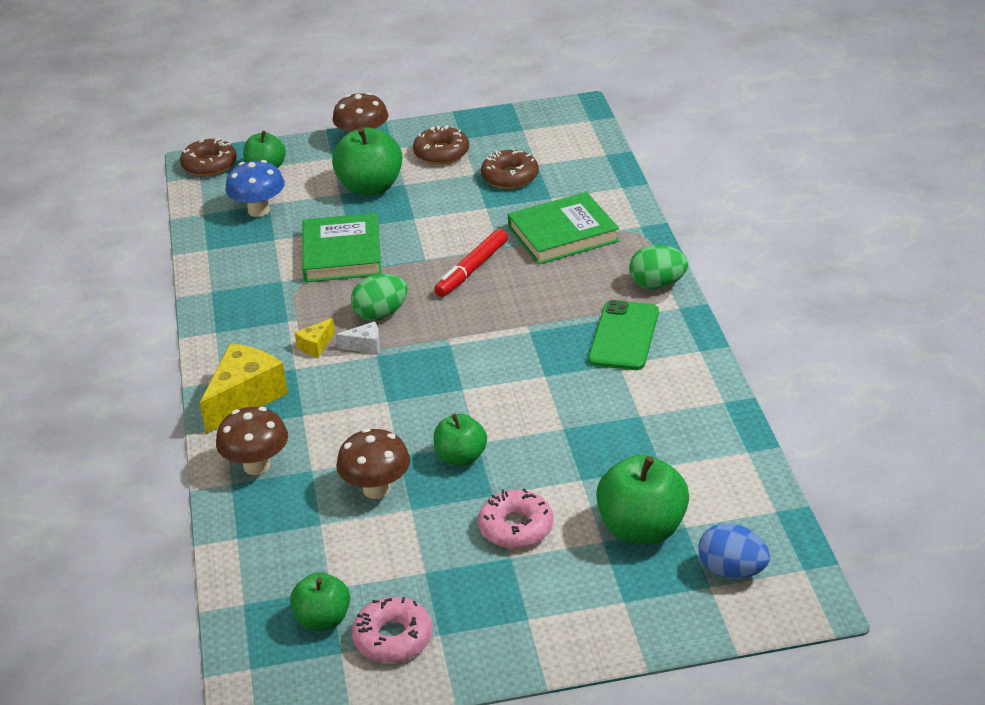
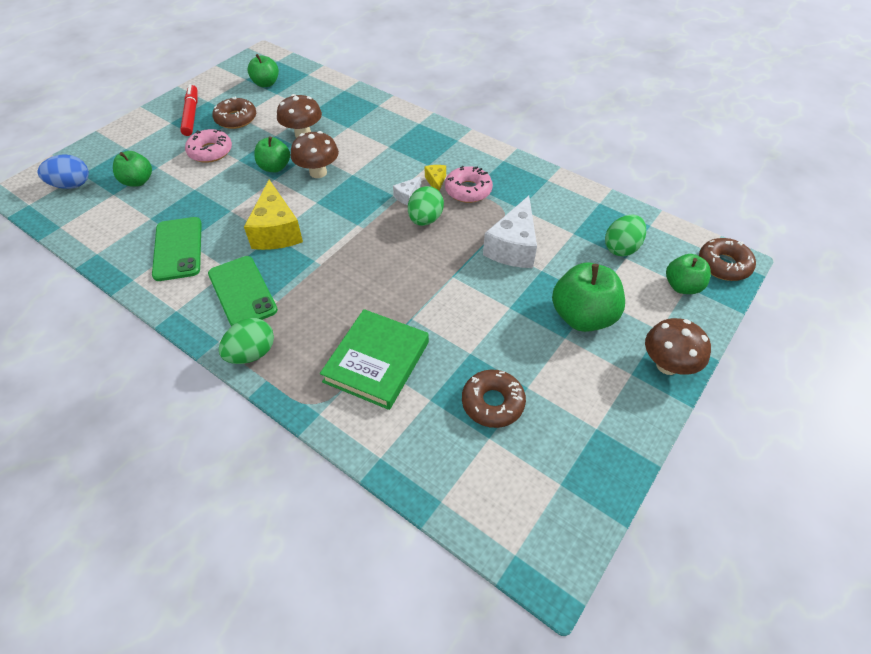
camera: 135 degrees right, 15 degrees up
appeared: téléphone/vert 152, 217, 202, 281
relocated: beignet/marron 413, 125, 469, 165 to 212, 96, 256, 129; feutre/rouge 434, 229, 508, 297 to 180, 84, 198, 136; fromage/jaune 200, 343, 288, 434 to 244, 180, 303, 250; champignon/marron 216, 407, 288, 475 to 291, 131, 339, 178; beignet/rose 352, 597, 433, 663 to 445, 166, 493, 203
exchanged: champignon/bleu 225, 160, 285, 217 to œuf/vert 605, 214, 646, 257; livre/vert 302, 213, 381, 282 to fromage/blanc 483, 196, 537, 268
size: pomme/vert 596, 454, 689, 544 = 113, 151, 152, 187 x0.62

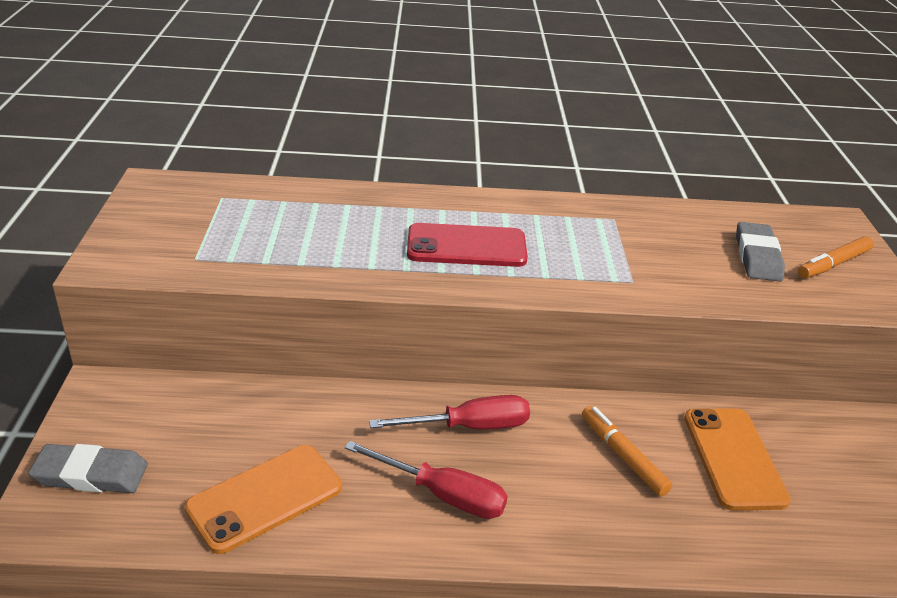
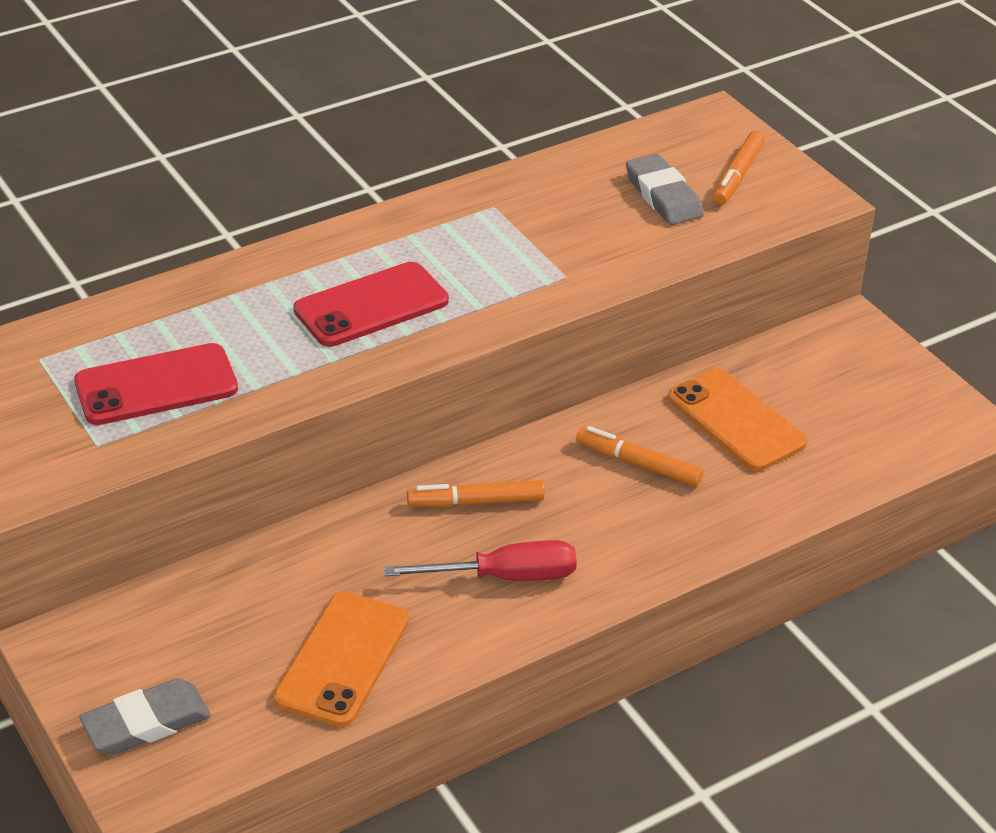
camera: 30 degrees left, 5 degrees up
appeared: téléphone/rouge 74, 343, 238, 425
exchanged: tournevis/rouge 369, 395, 530, 429 to feutre/orange 407, 480, 545, 507

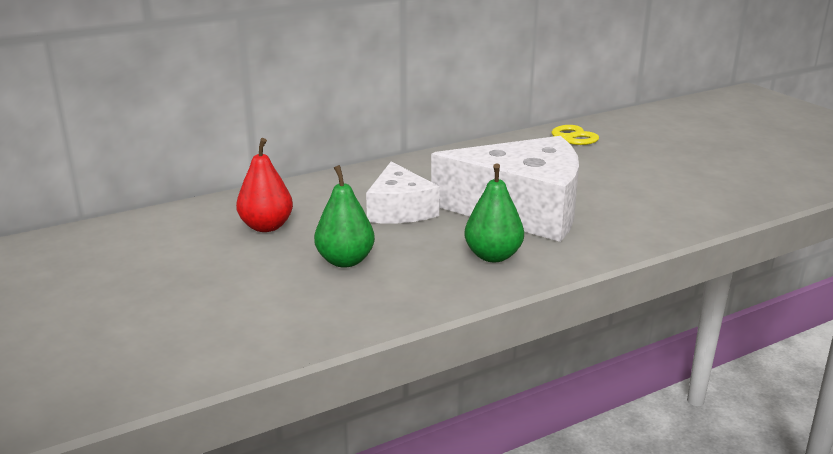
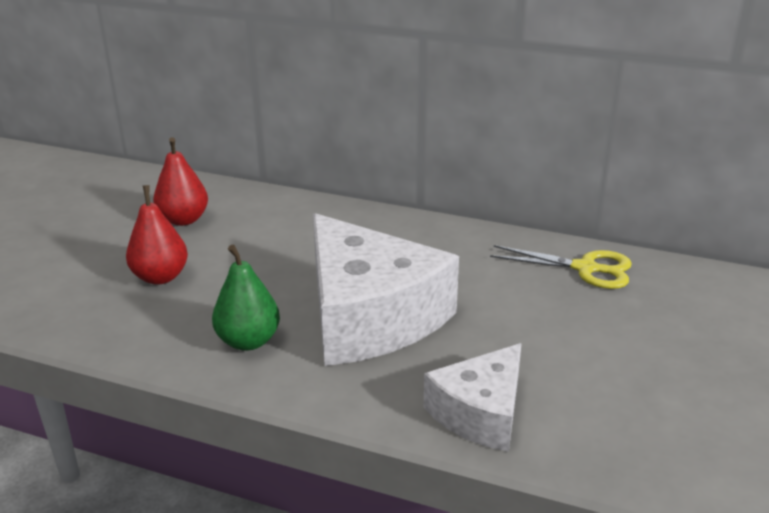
camera: 50 degrees right, 5 degrees up
relocated: fromage/blanc 366, 161, 440, 223 to 424, 343, 522, 452
colour: poire/vert 314, 165, 375, 267 to poire/rouge 126, 185, 188, 285

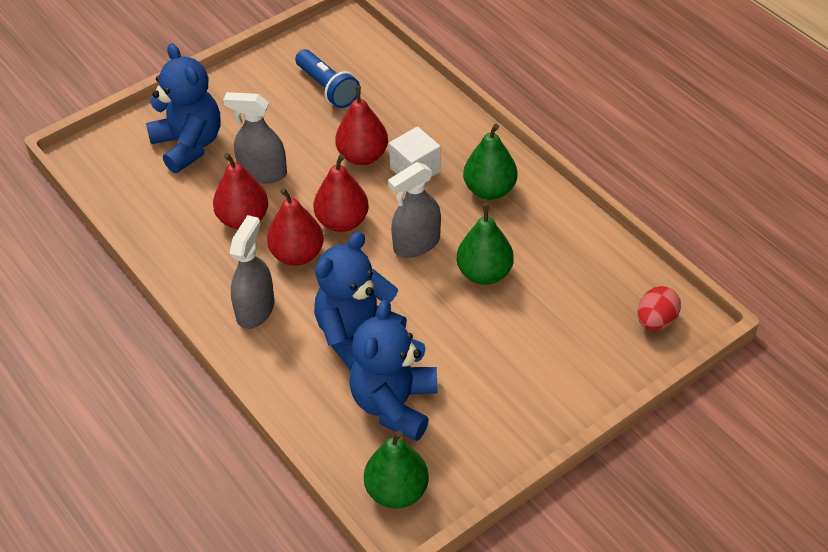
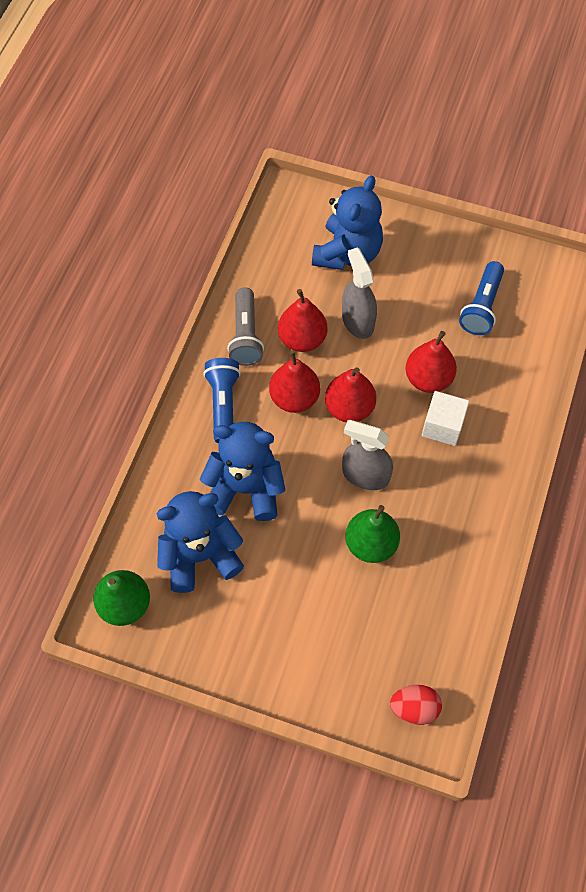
camera: 55 degrees right, 15 degrees up
missing: poire/vert 463, 124, 517, 200
appeared: lampe de poche/gris 227, 288, 264, 366
exchanged: vaporisateur/gris 230, 215, 274, 329 to lampe de poche/bleu 203, 358, 241, 443

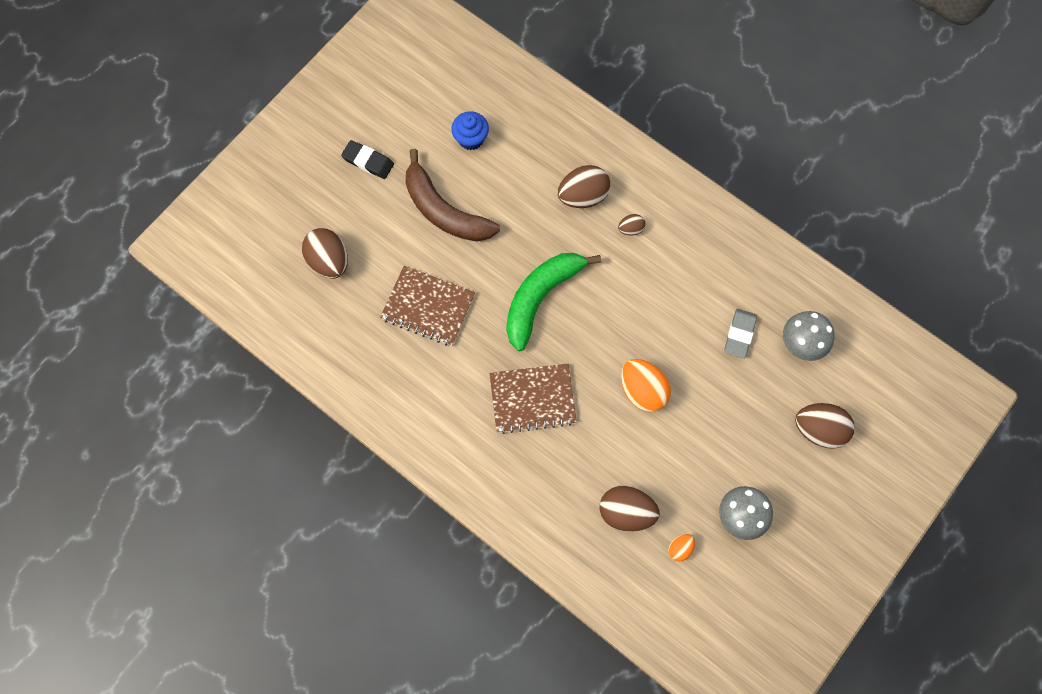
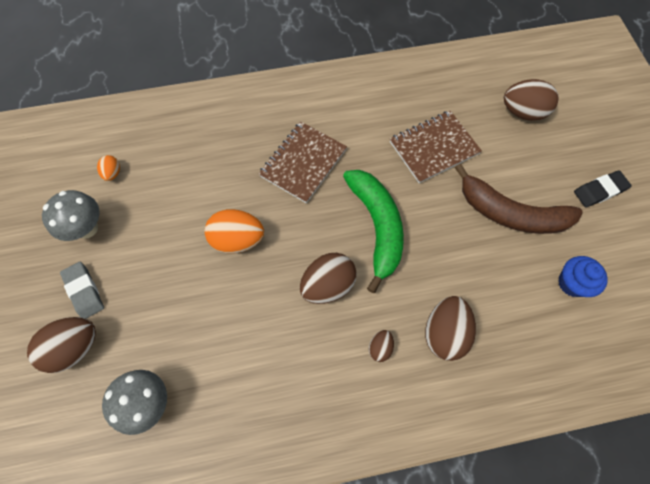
camera: 130 degrees right, 5 degrees down
relocated: gomme/gris 725, 309, 757, 359 to 60, 262, 104, 319; œuf/marron 599, 486, 660, 532 to 300, 253, 357, 304
spun: banane/marron 406, 149, 500, 241 = 455, 163, 583, 234 150 degrees counterclockwise

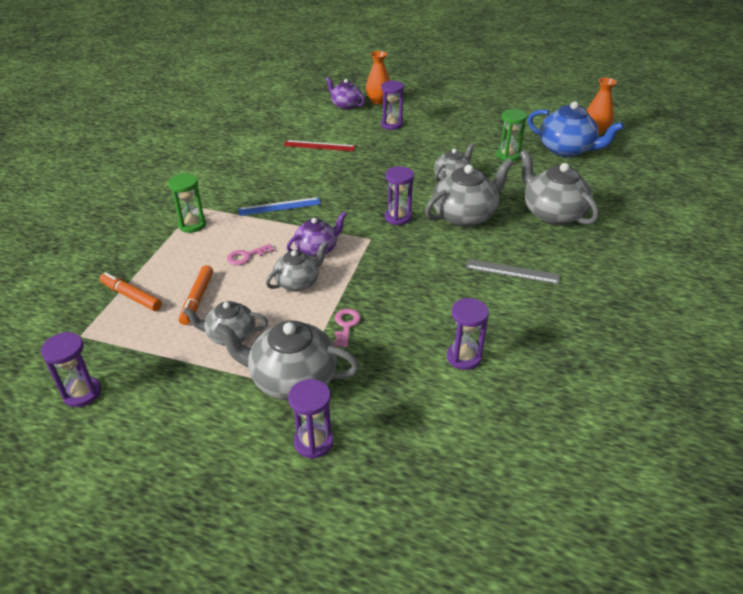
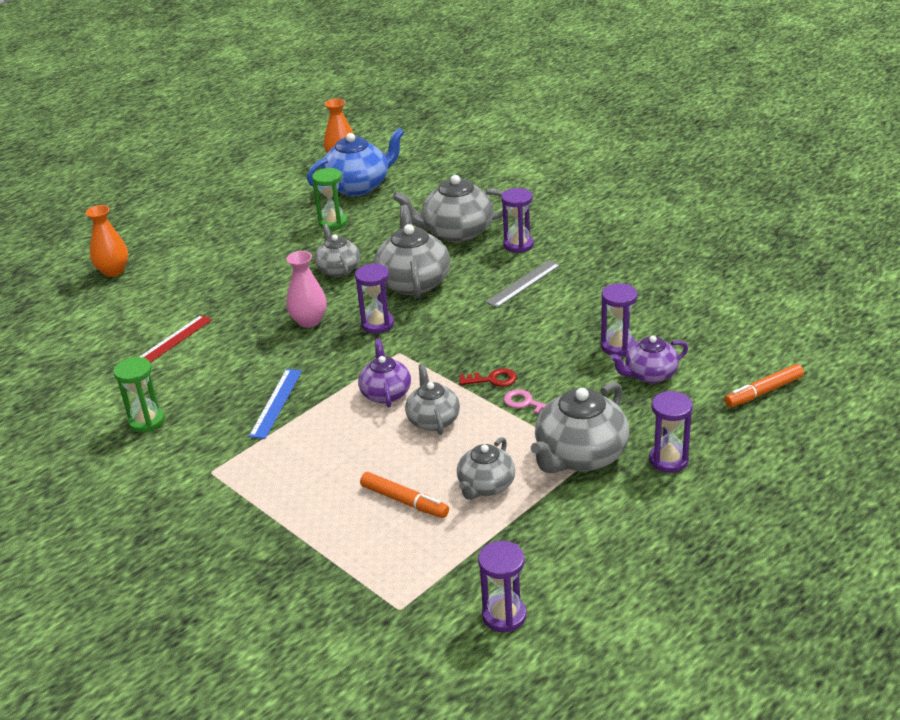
camera: 60 degrees left, 5 degrees down
missing: clé/rose 227, 244, 274, 265
appeared: vase/rose 286, 251, 327, 328; clé/rouge 459, 368, 517, 387
relocated: théière/violet 326, 77, 365, 110 to 610, 336, 688, 383; sablier/violet 381, 80, 404, 130 to 501, 188, 534, 253; sablier/vert 168, 173, 206, 233 to 113, 357, 165, 432; feutre/orange 99, 272, 162, 311 to 725, 364, 804, 407

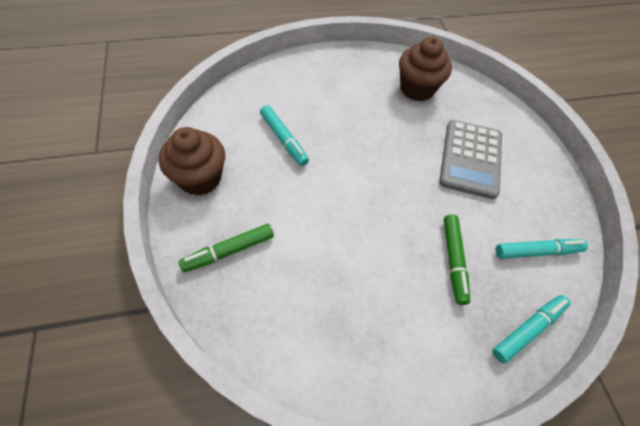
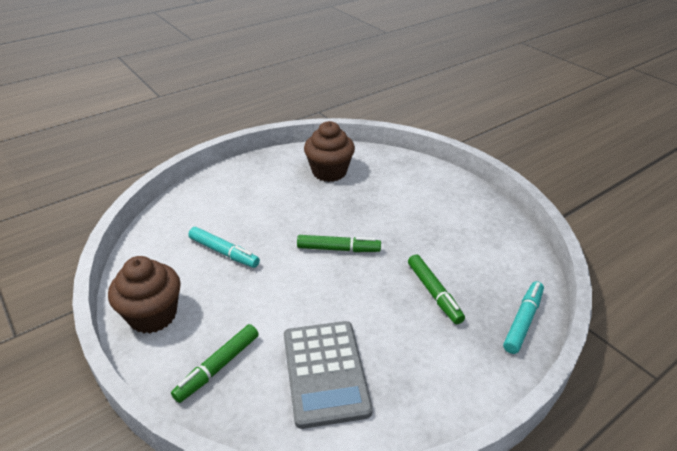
camera: 20 degrees left, 20 degrees down
missing: feutre/turquoise 496, 239, 588, 259
appeared: feutre/vert 297, 235, 381, 252
relocated: calculatrice/gris 439, 120, 502, 199 to 284, 321, 373, 429

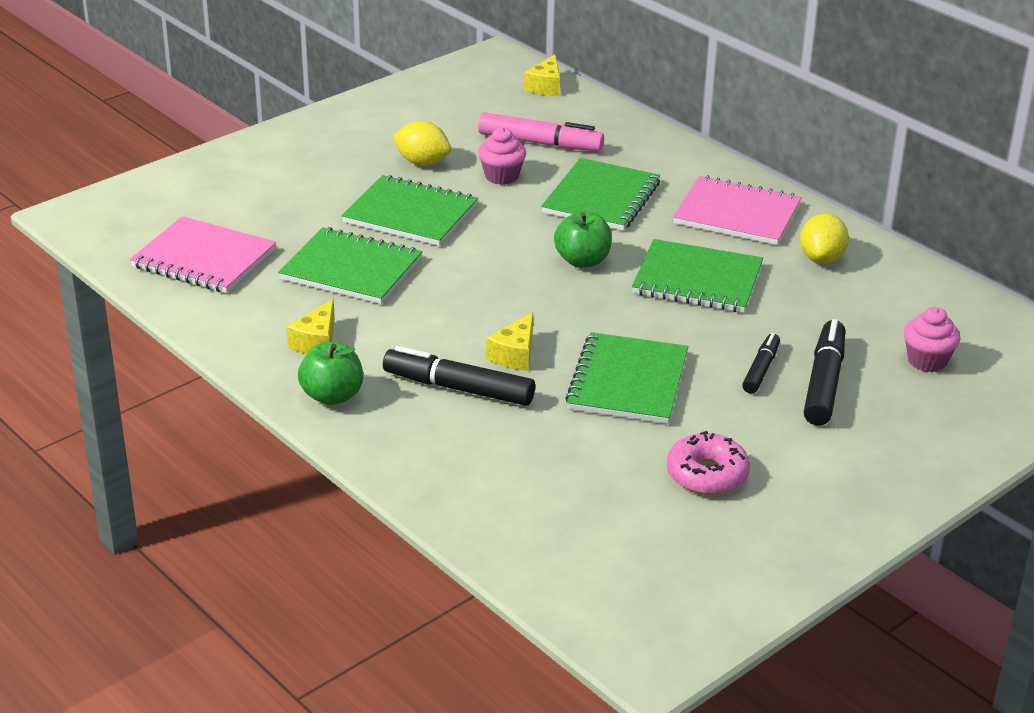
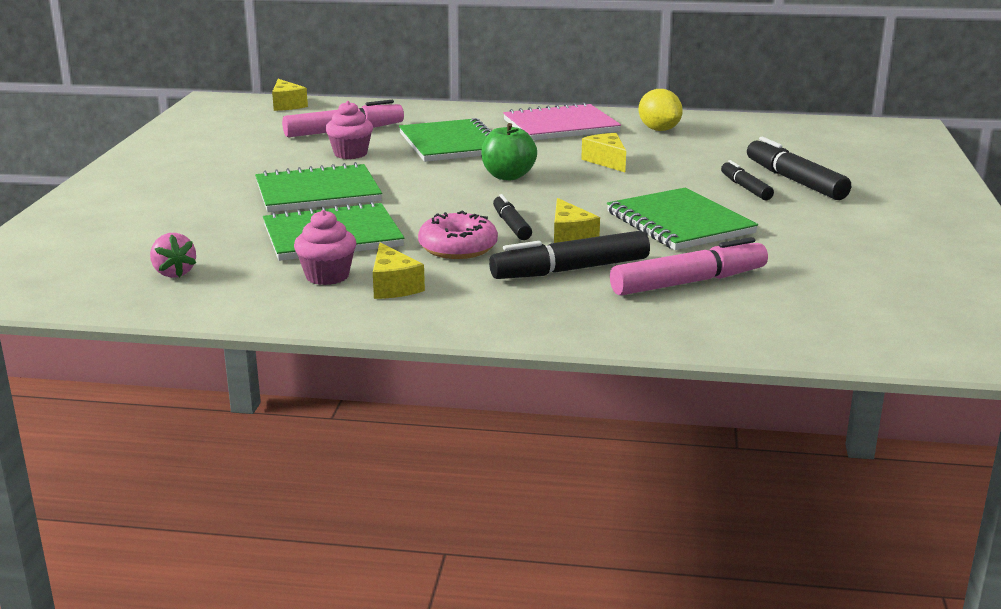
camera: 40 degrees left, 10 degrees down
missing: citron/jaune 393, 121, 451, 166; pomme/vert 298, 342, 363, 405
appeared: feutre/noir 493, 194, 532, 240; feutre/rose 610, 237, 768, 296
relocated: muffin/rose 904, 307, 961, 372 to 294, 210, 356, 285; beignet/rose 667, 431, 750, 495 to 418, 211, 498, 259
exchanged: carnet/rose 130, 216, 276, 293 to fraise/rose 150, 233, 196, 278; carnet/vert 632, 239, 763, 313 to fromage/jaune 581, 133, 626, 172

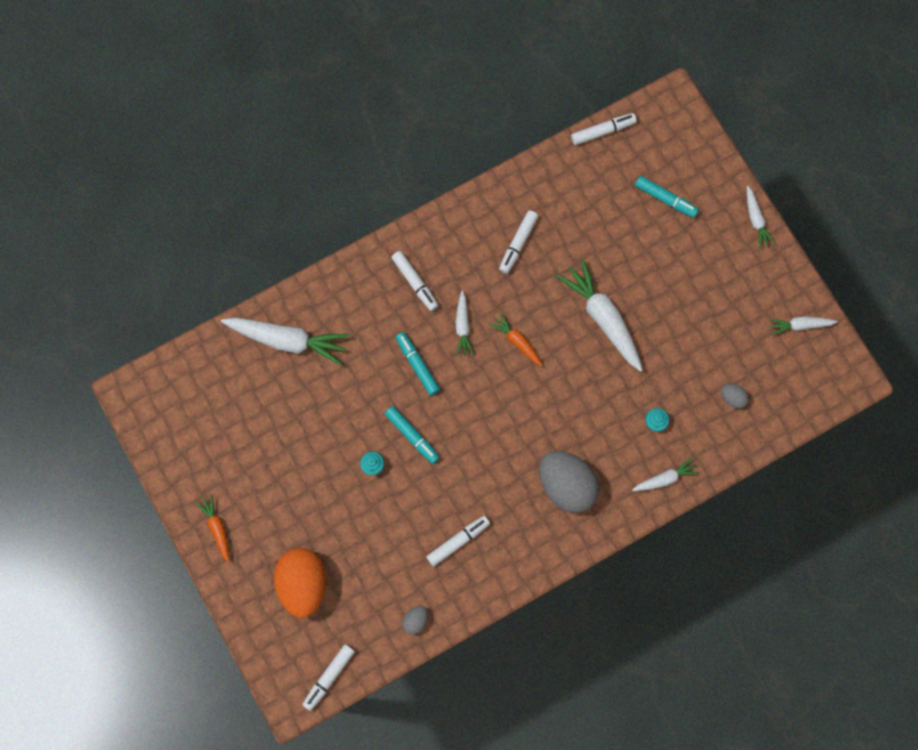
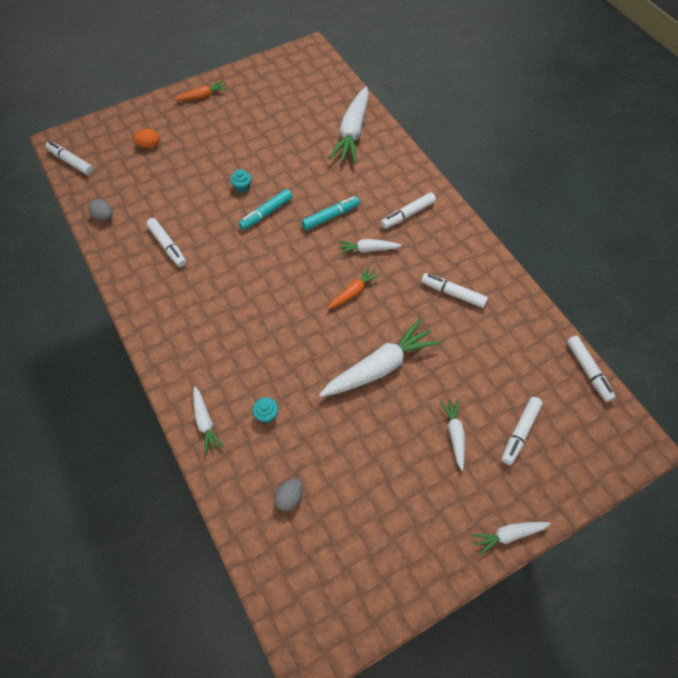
camera: 90 degrees right, 15 degrees down
missing: œuf/gris 539, 451, 599, 513
relocated: carotte/blanc 769, 316, 838, 336 to 440, 399, 465, 471
colour: feutre/turquoise 635, 176, 699, 218 to feutre/blanc 502, 397, 543, 465
size: œuf/orange 274, 548, 327, 618 = 134, 129, 159, 148 x0.44

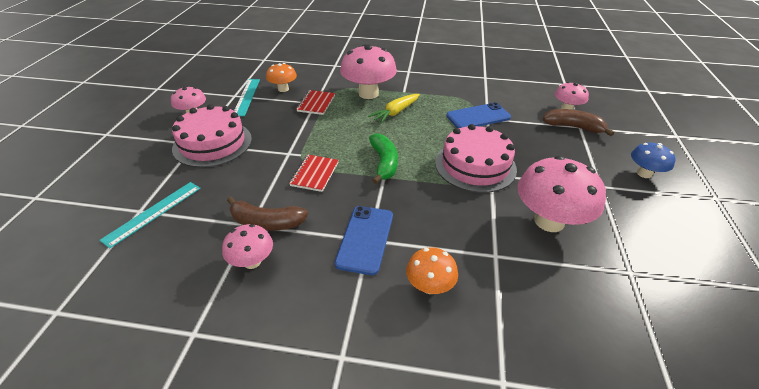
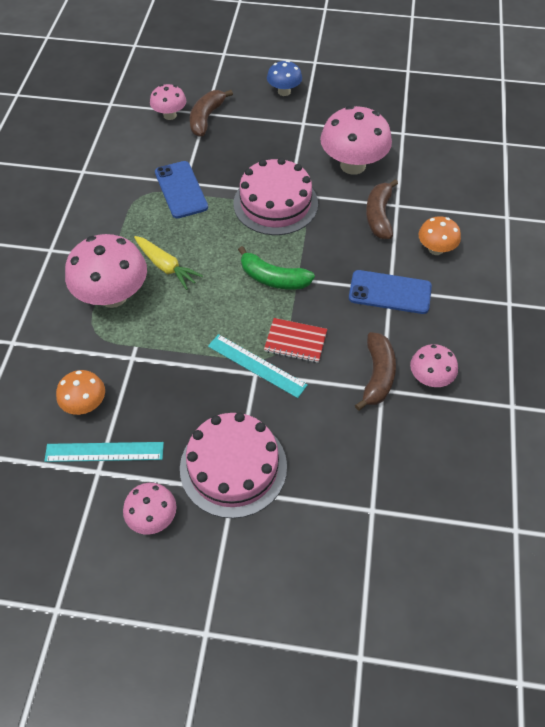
camera: 90 degrees left, 15 degrees up
missing: carnet/rouge 296, 90, 335, 115
appeared: banane/marron 366, 179, 398, 239
relocated: règle/turquoise 99, 182, 201, 249 to 208, 334, 308, 398
spun: banane/vert 369, 133, 398, 184 = 238, 246, 315, 290 150 degrees counterclockwise

